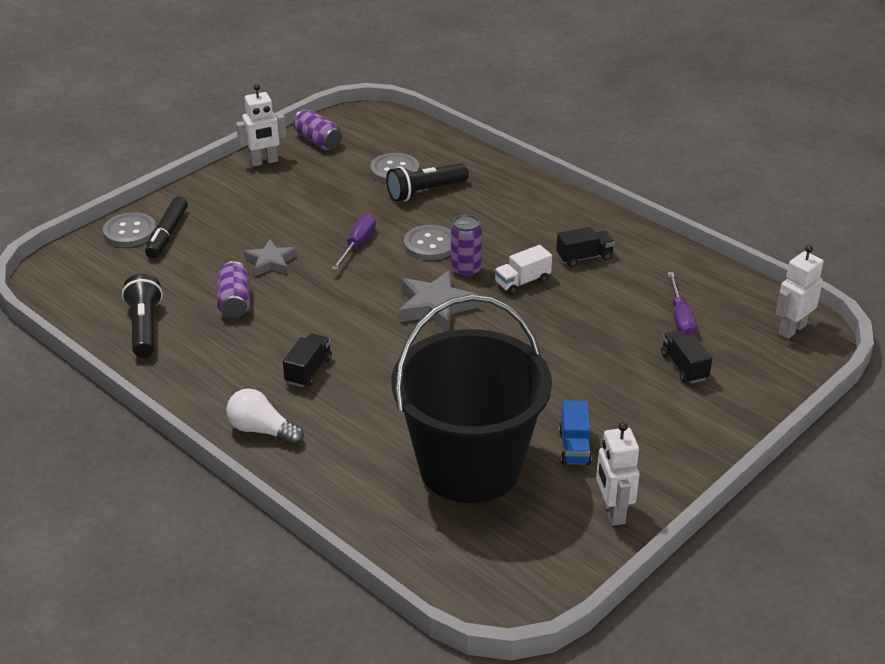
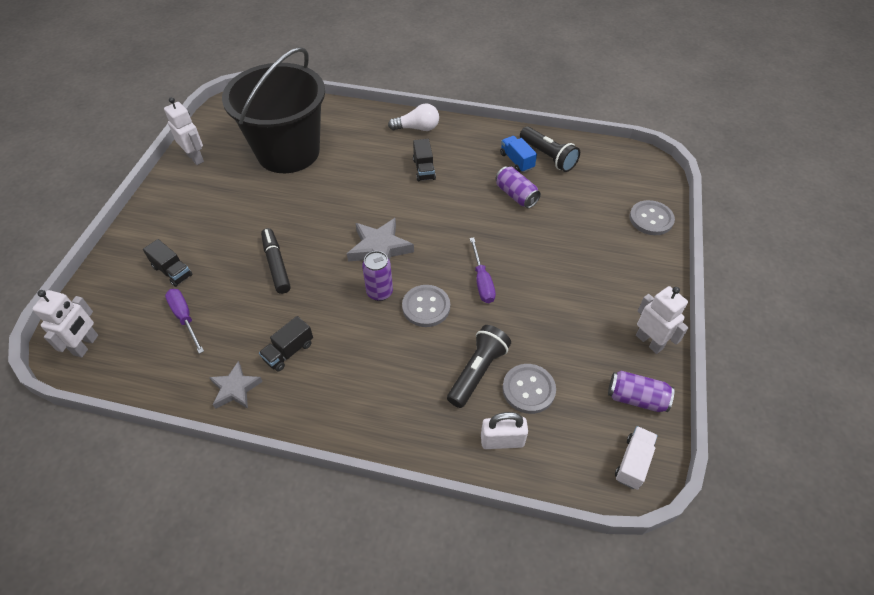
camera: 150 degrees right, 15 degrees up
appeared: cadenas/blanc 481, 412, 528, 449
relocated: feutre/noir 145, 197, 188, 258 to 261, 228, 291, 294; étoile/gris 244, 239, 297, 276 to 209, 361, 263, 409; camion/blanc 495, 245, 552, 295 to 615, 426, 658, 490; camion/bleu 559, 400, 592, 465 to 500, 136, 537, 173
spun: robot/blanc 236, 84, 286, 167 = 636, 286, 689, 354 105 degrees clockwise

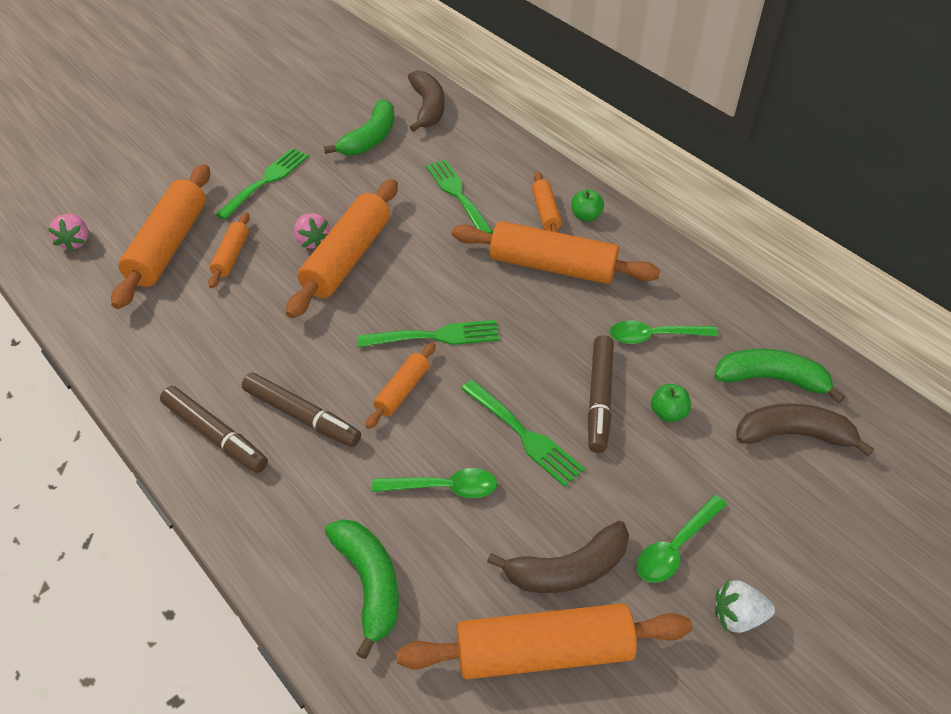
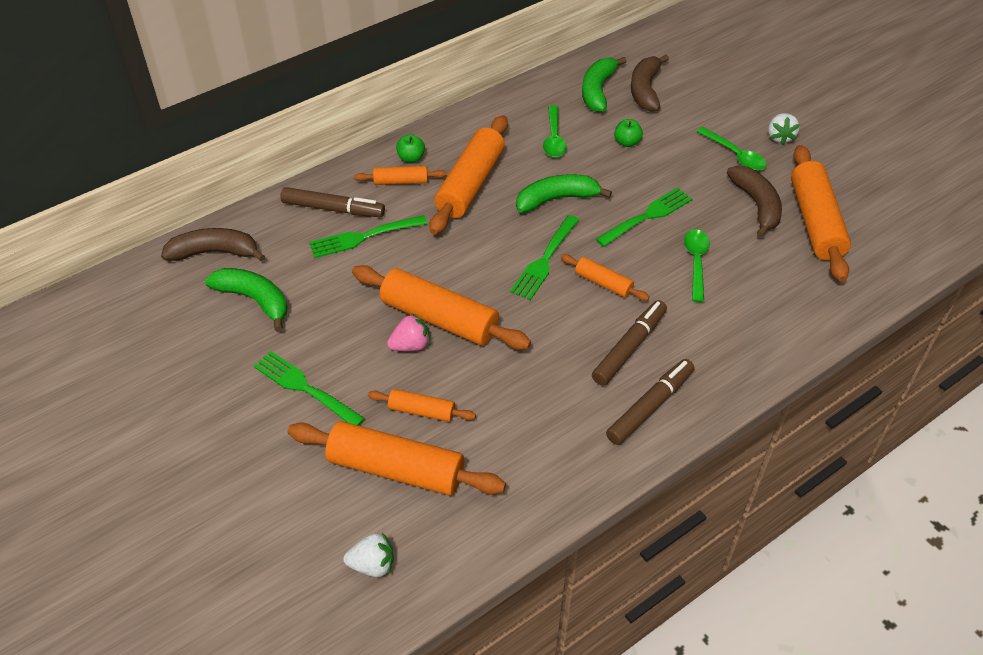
camera: 85 degrees left, 0 degrees up
relocated: feutre/marron 588, 335, 614, 453 to 280, 187, 385, 217; banane/vert 325, 519, 399, 659 to 516, 174, 612, 213
colour: fraise/rose 48, 214, 88, 251 to fraise/blanc 343, 532, 394, 577
spun: fourchette/vert 357, 320, 499, 348 = 510, 215, 579, 300 150 degrees counterclockwise

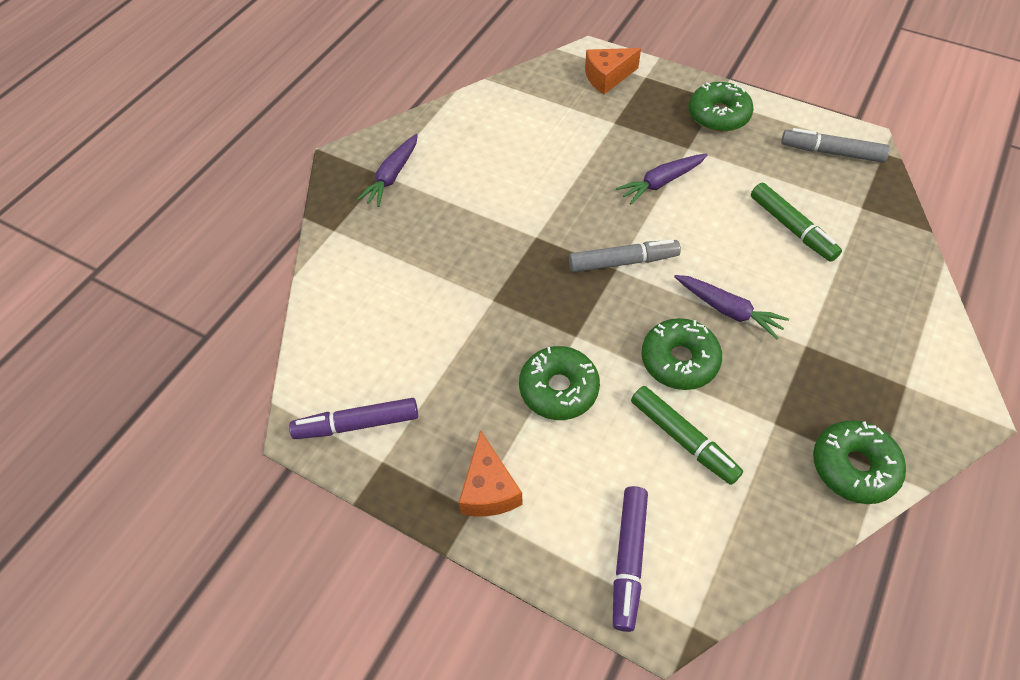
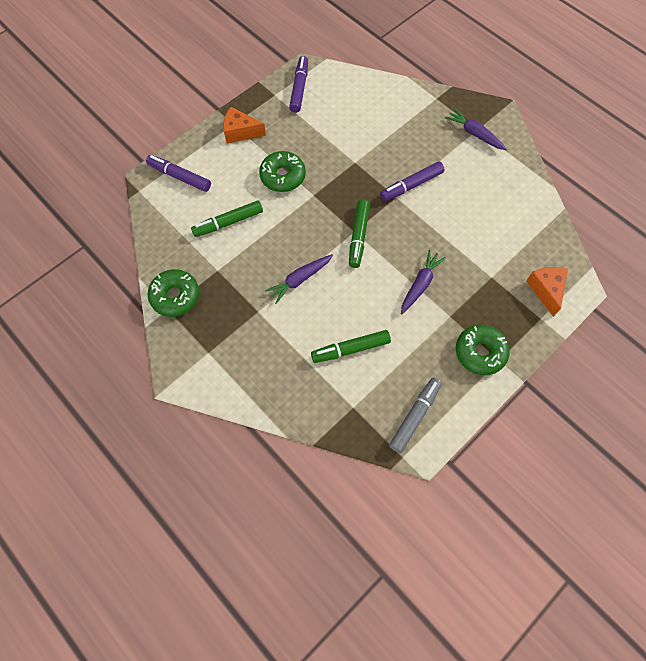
camera: 105 degrees right, 10 degrees up
missing: beignet/vert 642, 318, 722, 390
appeared: feutre/violet 380, 161, 445, 201
colour: feutre/gris 569, 239, 681, 272 to feutre/vert 349, 200, 370, 268
spun: carotte/violet 616, 153, 708, 204 = 401, 249, 446, 314 45 degrees clockwise

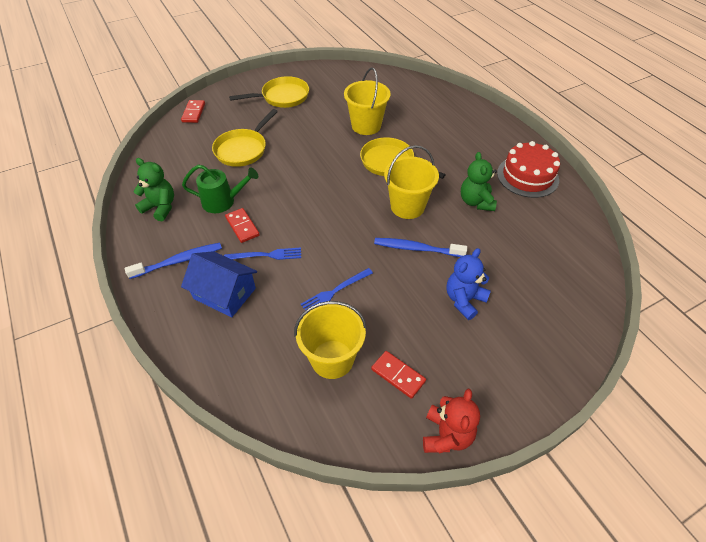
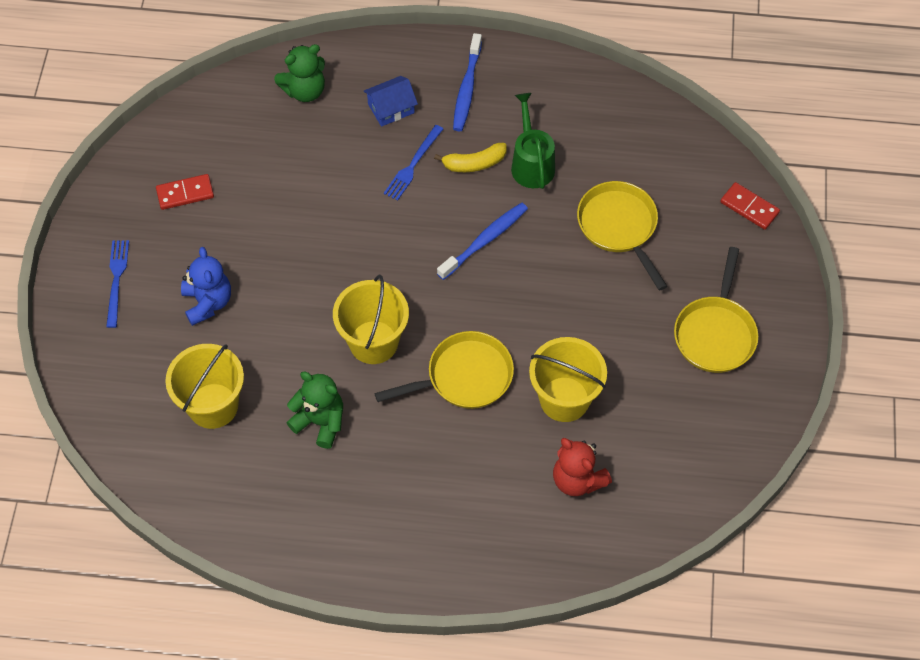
camera: 125 degrees right, 10 degrees up
missing: gâteau/rouge 497, 141, 560, 198
relocated: ours en peluche/vert 133, 158, 174, 221 to 274, 44, 325, 102; brosse à dents/bleu 374, 238, 467, 257 to 437, 203, 528, 280; fourchette/bleu 301, 268, 373, 311 to 106, 240, 129, 328; seau/jaune 294, 301, 367, 379 to 165, 344, 244, 429; ours en peluche/rouge 423, 389, 480, 453 to 553, 438, 612, 496
exchanged: domino/rouge 225, 208, 260, 243 to banane/jaune 434, 143, 507, 172
spun: arrosoir/vert 182, 164, 258, 213 = 511, 93, 555, 189 135 degrees clockwise
size: maison/bleu 181, 251, 257, 318 = 364, 76, 418, 127 x0.67

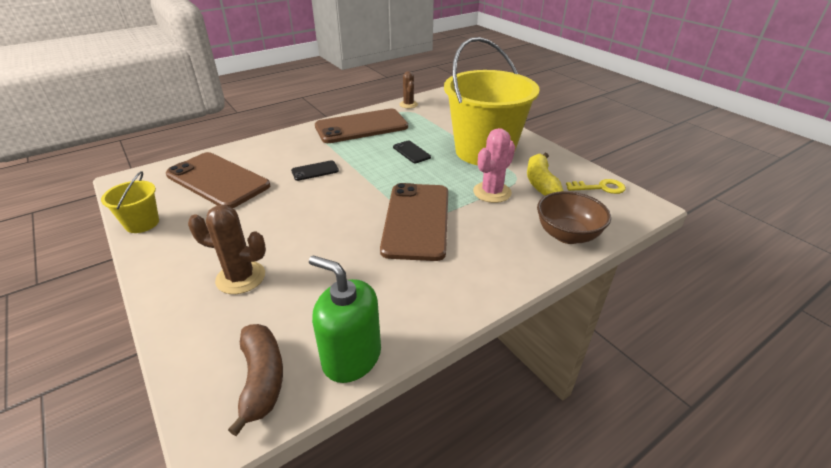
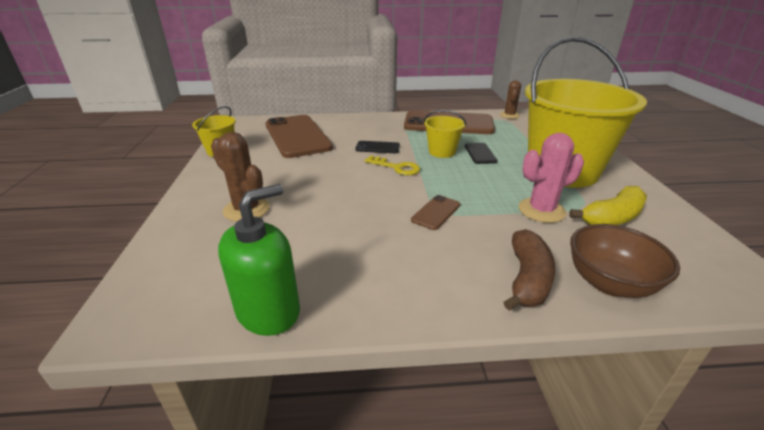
camera: 30 degrees right, 5 degrees down
appeared: seau/jaune 424, 110, 466, 158
relocated: clé/jaune 566, 179, 626, 194 to 365, 156, 420, 175; banane/marron 228, 324, 283, 436 to 503, 229, 556, 311
spun: banane/jaune 527, 153, 563, 196 = 569, 186, 647, 225 150 degrees counterclockwise; distributeur de savon/vert 309, 255, 381, 383 = 218, 184, 300, 336 75 degrees clockwise
size: téléphone/marron 380, 183, 448, 261 = 411, 195, 460, 230 x0.43

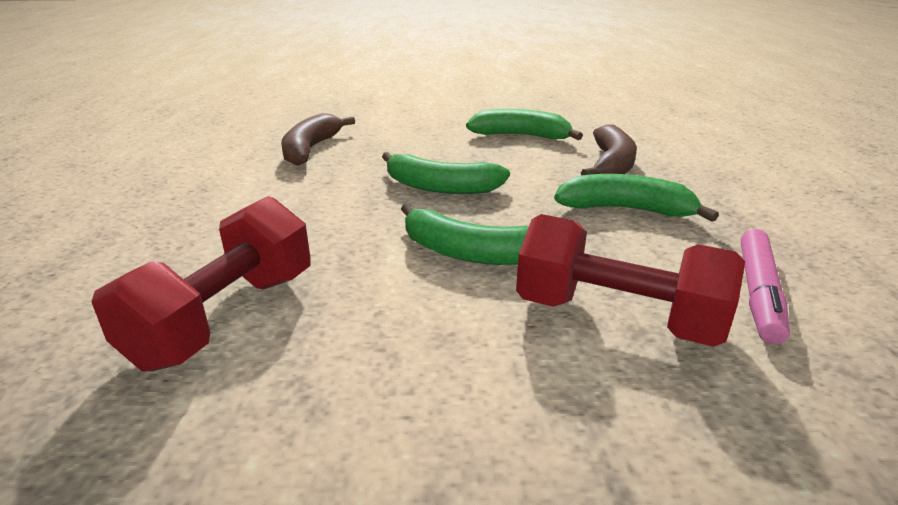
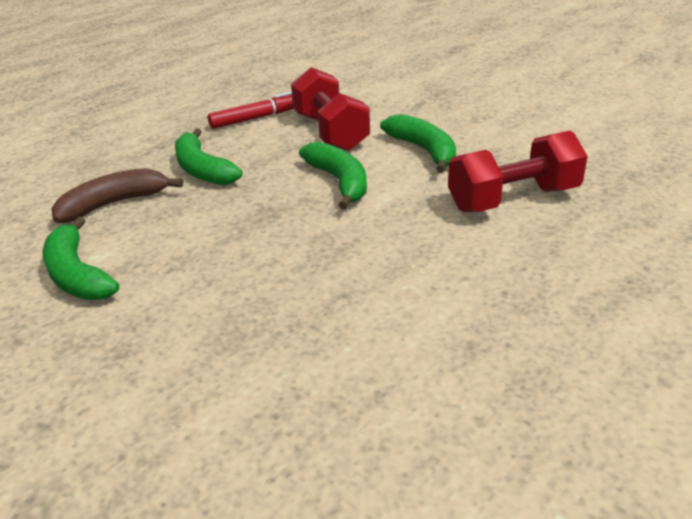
camera: 135 degrees left, 5 degrees up
missing: banane/marron 281, 113, 355, 166
relocated: banane/vert 382, 152, 510, 194 to 380, 114, 456, 173
colour: feutre/rose 741, 229, 790, 344 to feutre/rouge 208, 91, 294, 129

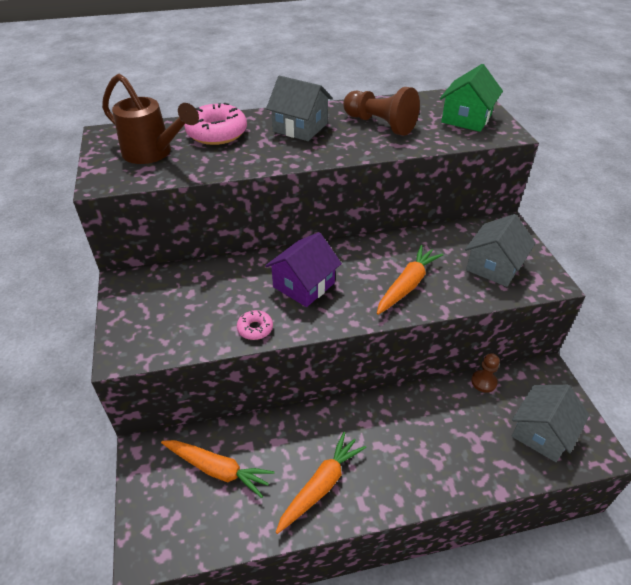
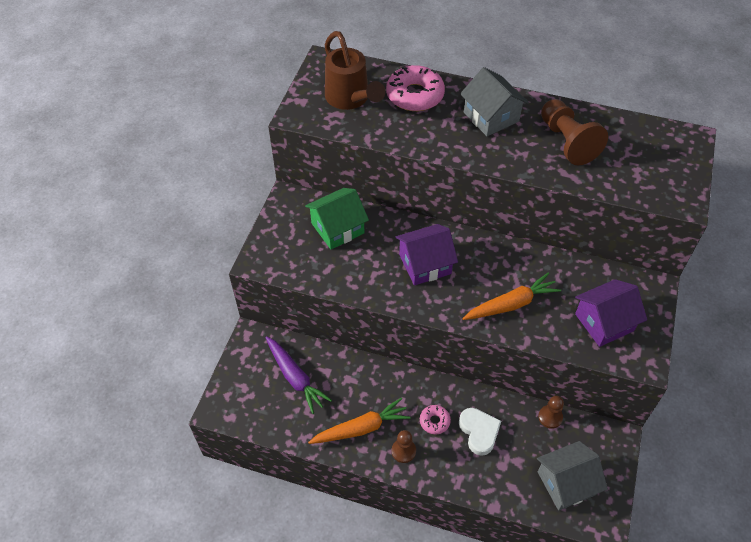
camera: 30 degrees right, 10 degrees up
appeared: cœur/blanc 459, 408, 501, 456; pion/marron 392, 430, 416, 463
relocated: maison/vert 440, 64, 503, 132 to 305, 188, 369, 249; beignet/rose 237, 310, 273, 340 to 420, 405, 451, 434
colour: maison/gris 465, 214, 536, 287 to maison/violet 575, 279, 647, 347; carotte/orange 161, 440, 274, 498 to carotte/violet 265, 336, 332, 414

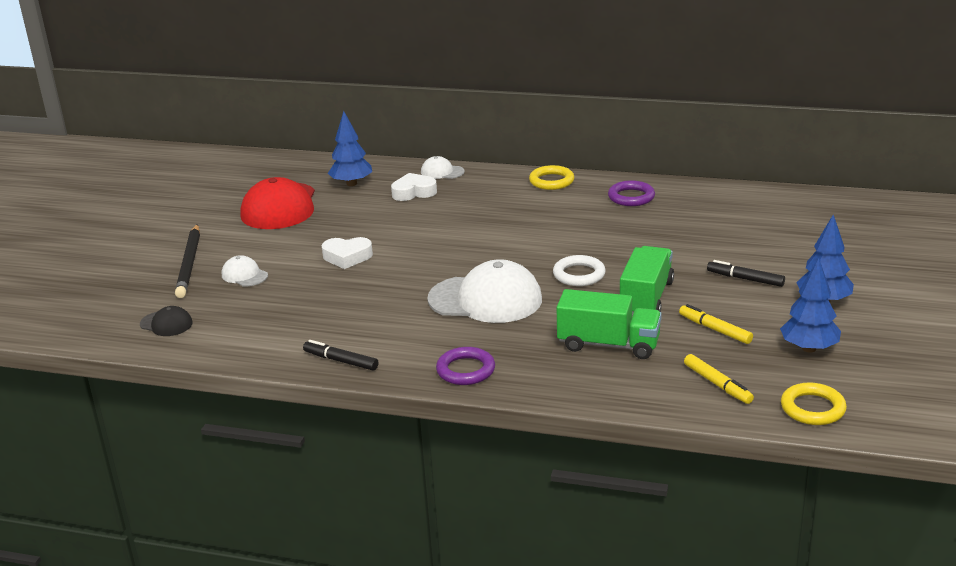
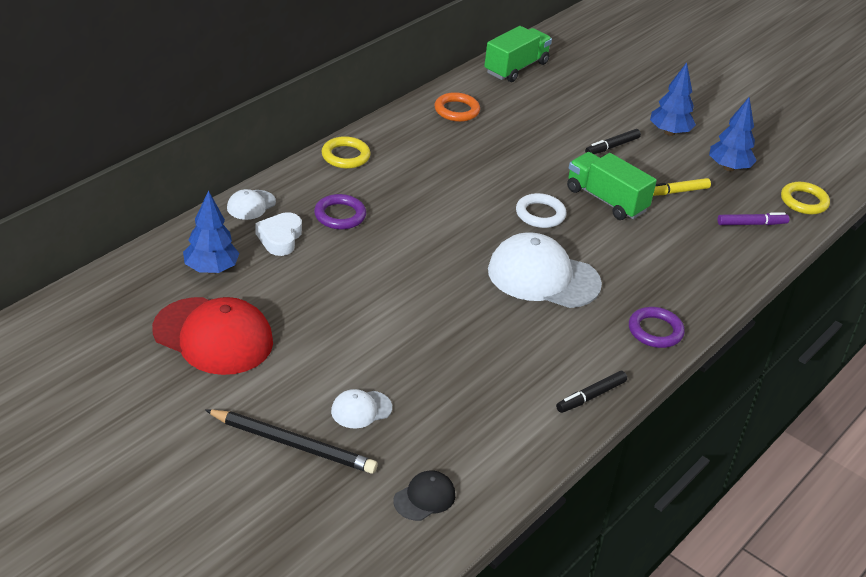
camera: 70 degrees left, 10 degrees up
missing: cœur/blanc 322, 237, 373, 269
appeared: anneau/orange 435, 92, 480, 122
relocated: anneau/violet 608, 180, 655, 206 to 314, 194, 366, 229; camion/vert 556, 289, 662, 359 to 484, 26, 552, 82
colour: feutre/jaune 684, 354, 754, 404 to feutre/violet 718, 212, 789, 225
spun: casquette/blanc 427, 259, 542, 323 = 488, 232, 602, 308 105 degrees counterclockwise

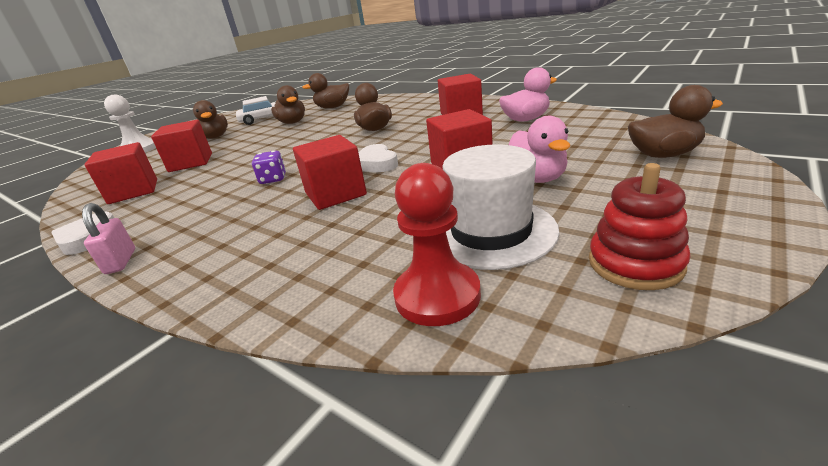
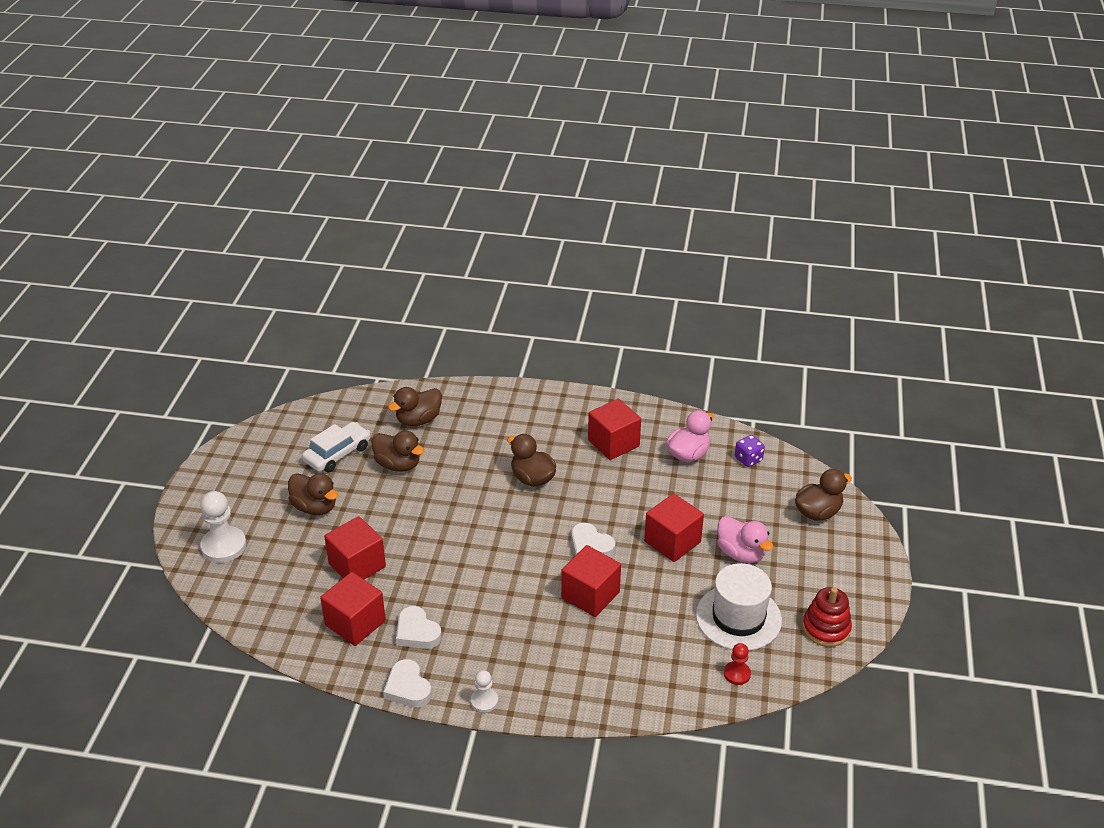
camera: 30 degrees left, 10 degrees up
appeared: cœur/blanc 396, 606, 442, 649
relocated: dé/violet 252, 150, 286, 184 to 735, 435, 765, 467
exchanged: cadenas/rose 82, 203, 135, 274 to pion/blanc 471, 670, 498, 713
size: pion/rouge 393, 163, 481, 326 = 724, 643, 751, 685 x0.55

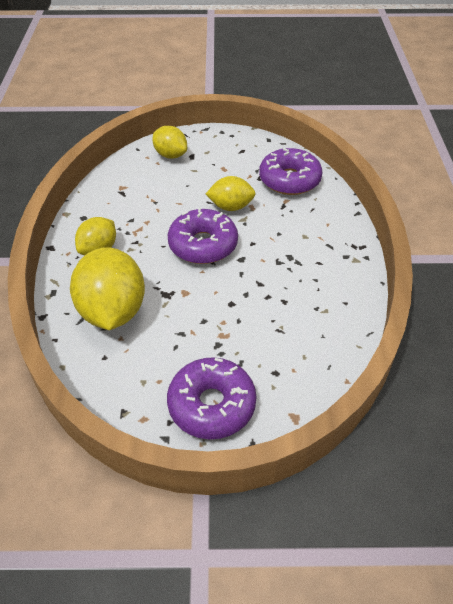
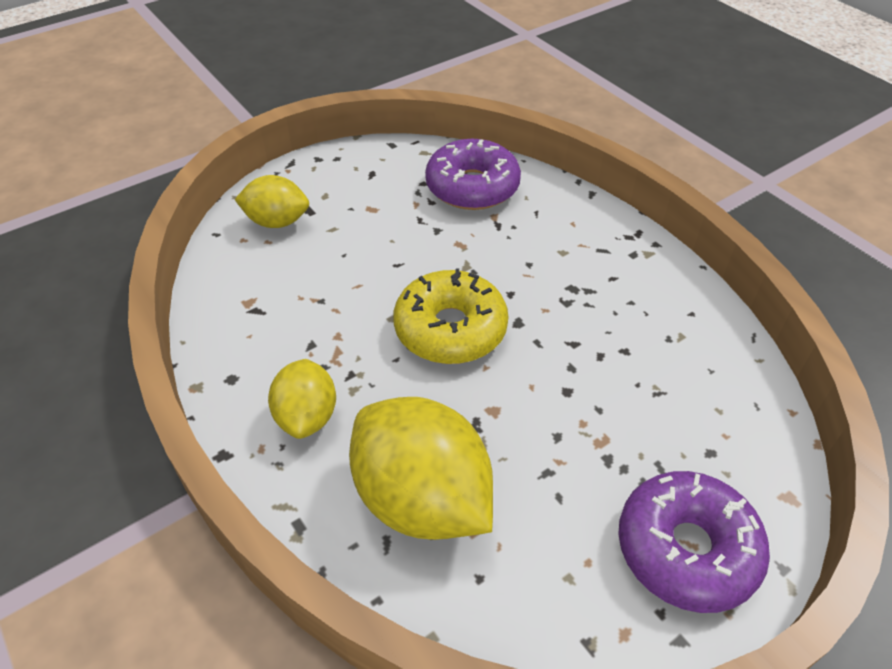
camera: 35 degrees left, 0 degrees up
missing: citron/jaune 206, 176, 256, 211
colour: beignet/violet 168, 208, 238, 264 to beignet/jaune 393, 268, 508, 364

